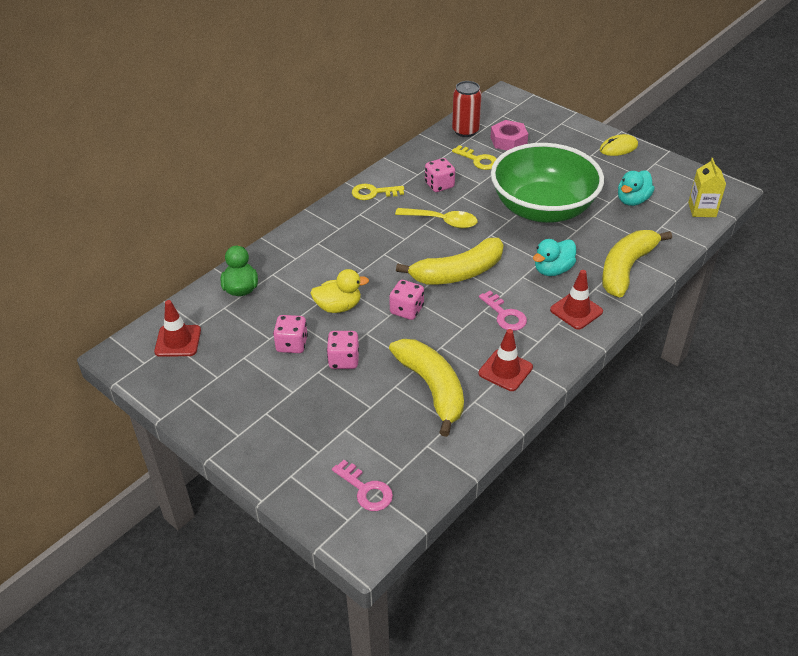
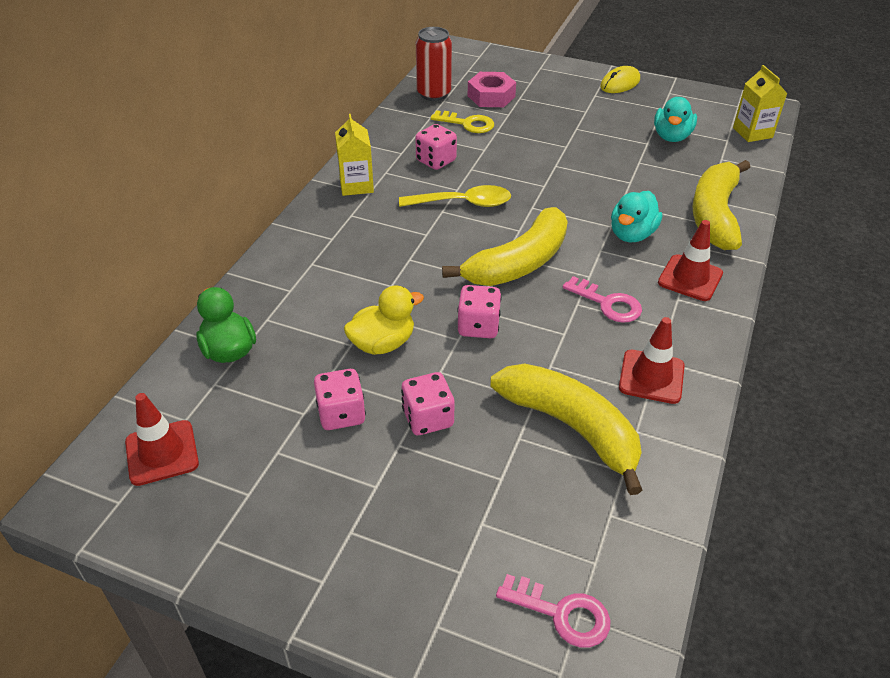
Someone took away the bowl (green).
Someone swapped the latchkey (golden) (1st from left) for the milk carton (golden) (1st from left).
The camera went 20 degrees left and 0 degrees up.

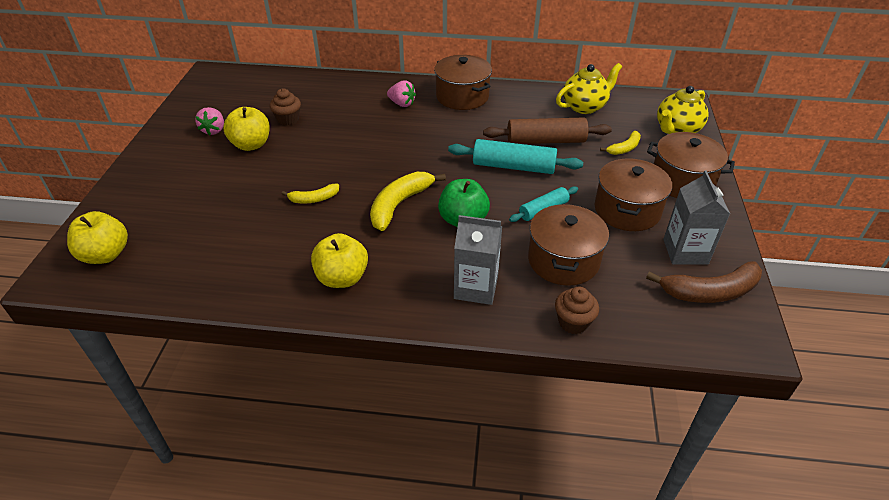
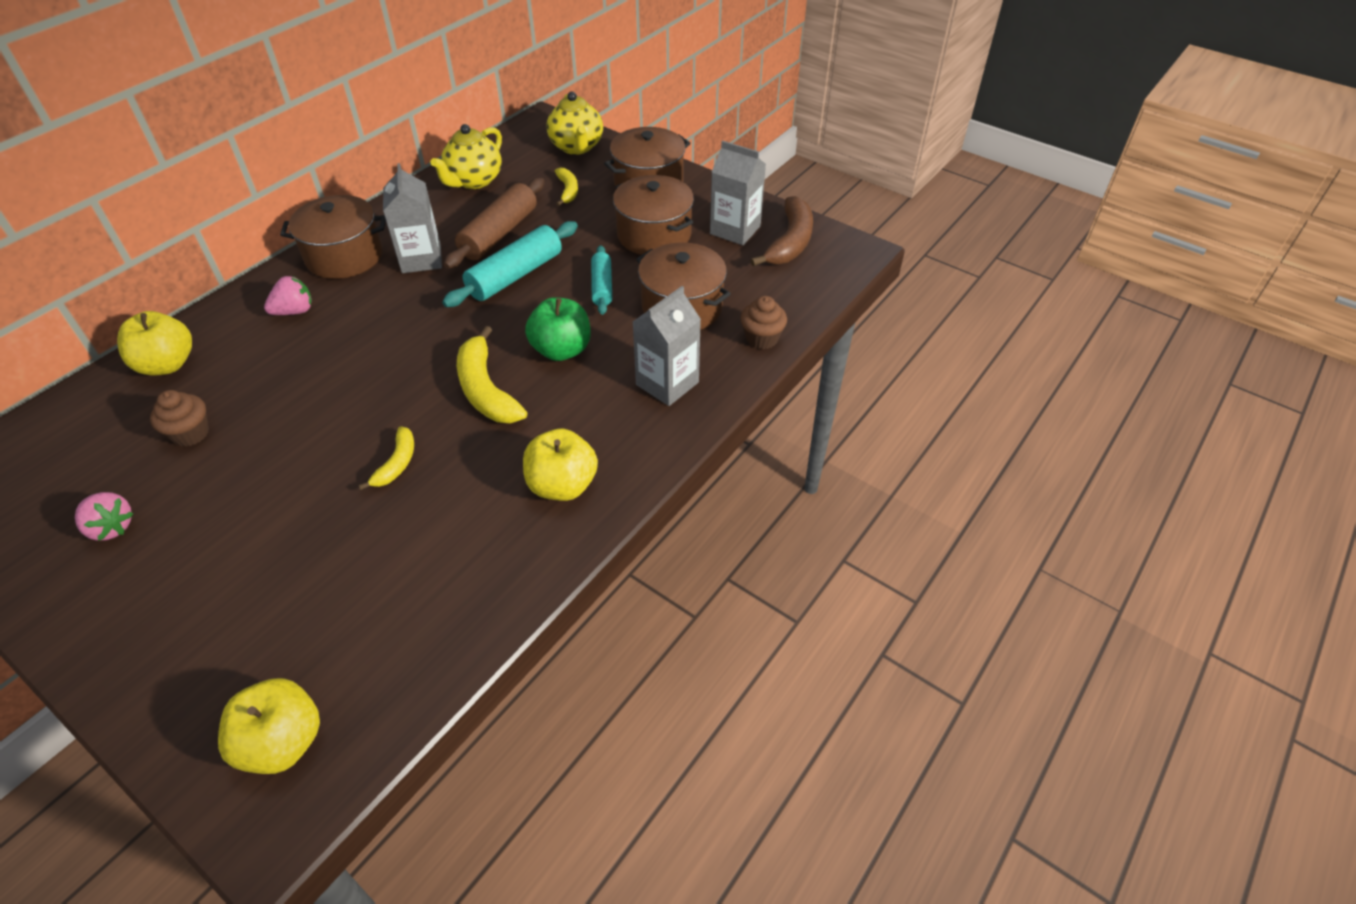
Someone rotated the teapot (golden) (1st from left) by 150 degrees counterclockwise.
Someone carried the apple fruit (golden) (2nd from left in the first image).
Someone put down the milk carton (ash-grey) (1st from left).
The camera went 60 degrees left and 5 degrees up.

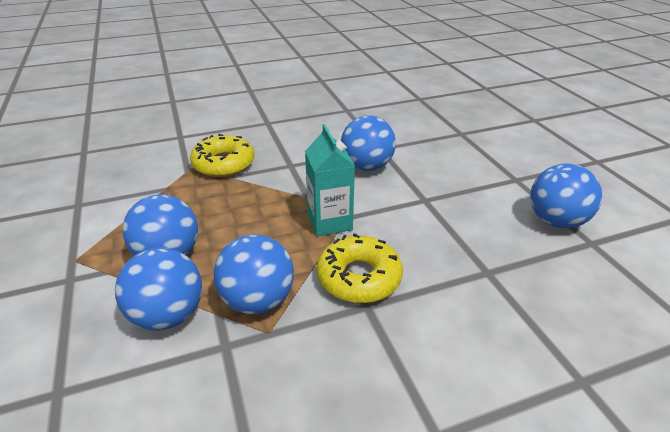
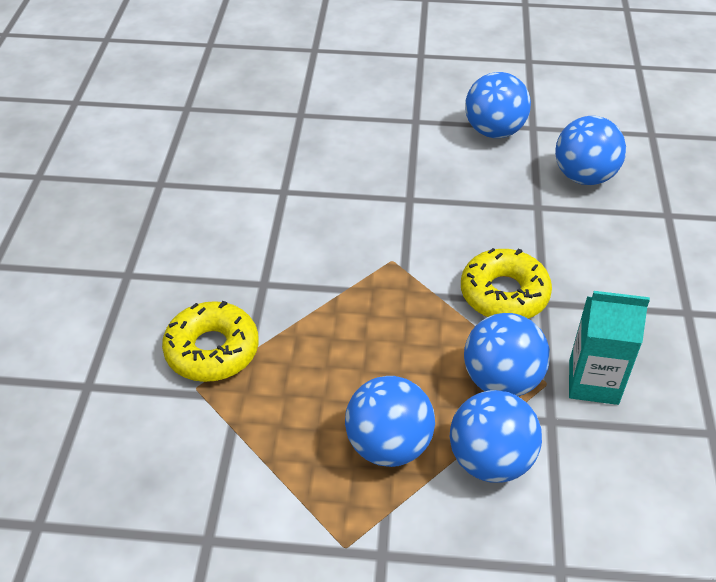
Someone carried the ball (royal blue) (4th from left in the first image).
Someone carried the milk carton (aqua).
The camera went 65 degrees left and 10 degrees up.

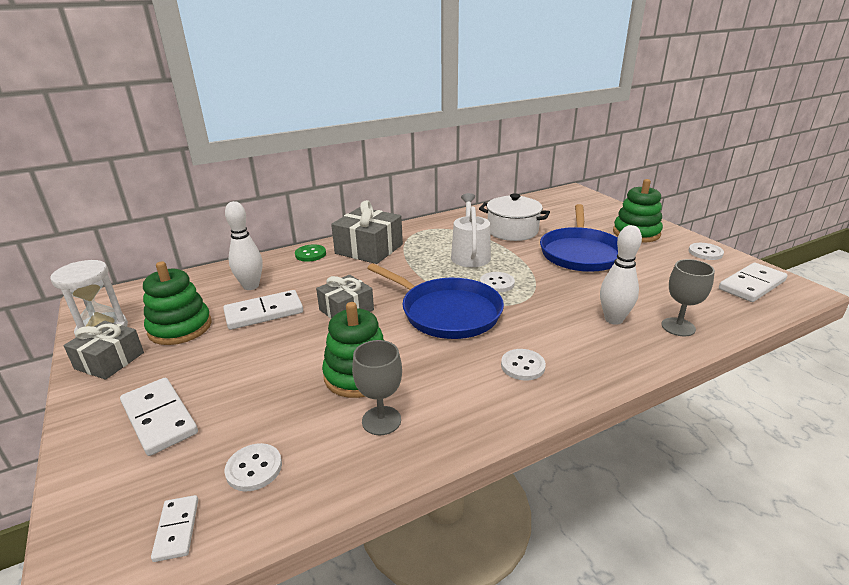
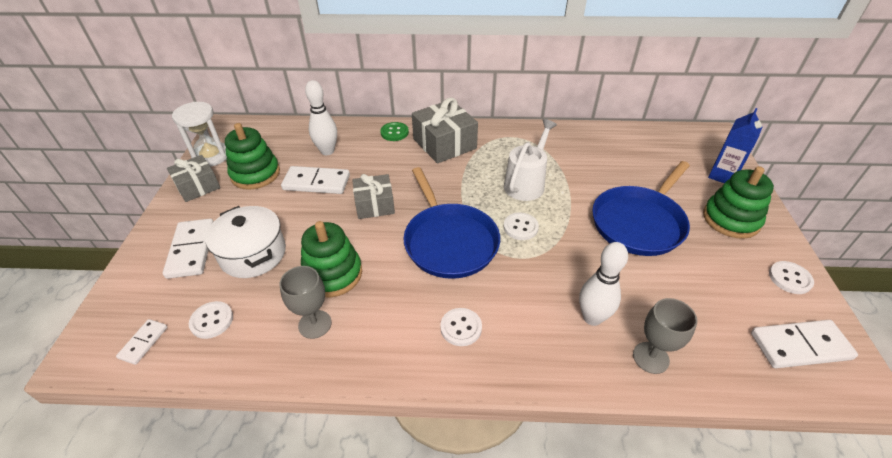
Someone carried the pot (white).
Someone put down the milk carton (royal blue).
The camera went 30 degrees right and 15 degrees up.

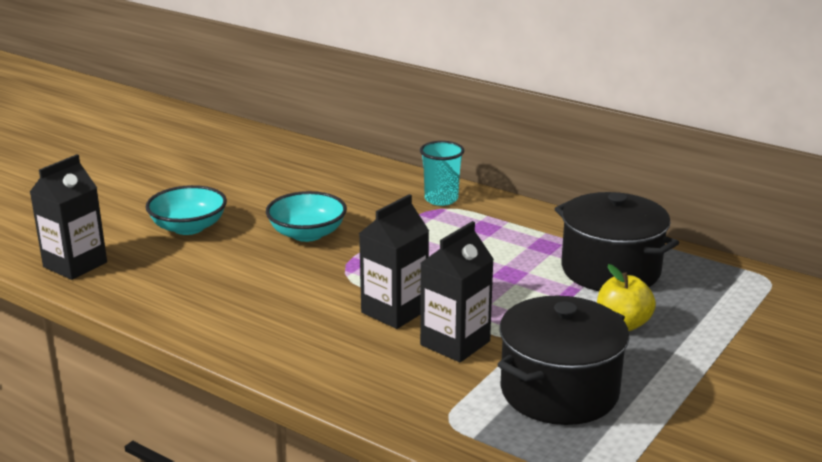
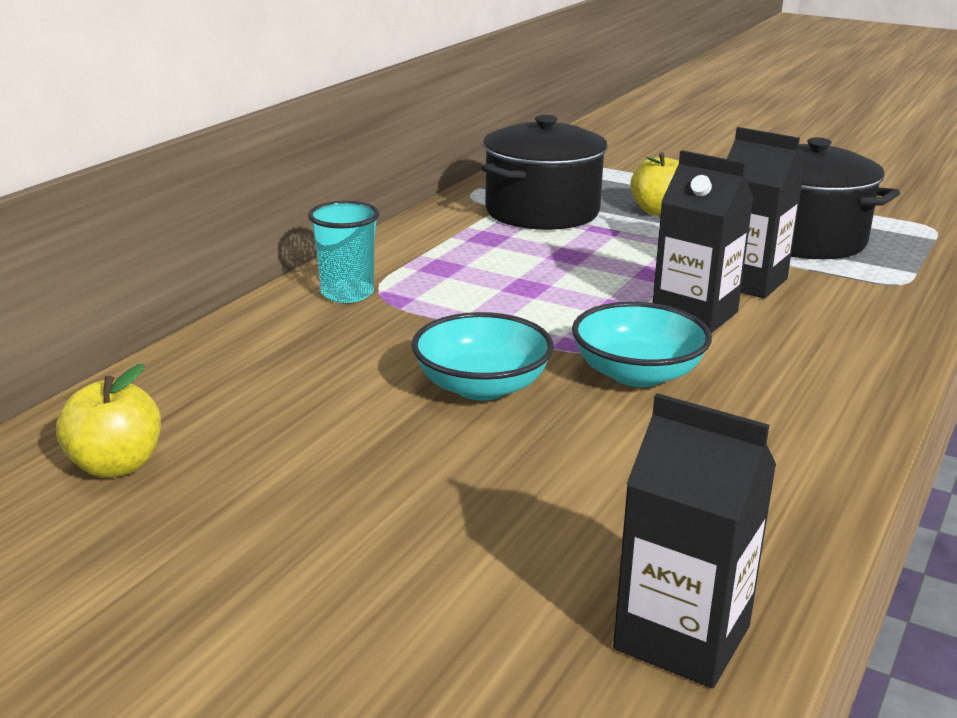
Someone carried the bowl (aqua) (1st from left in the first image).
Someone put down the apple fruit (golden) (1st from left).
The camera went 95 degrees left and 0 degrees up.

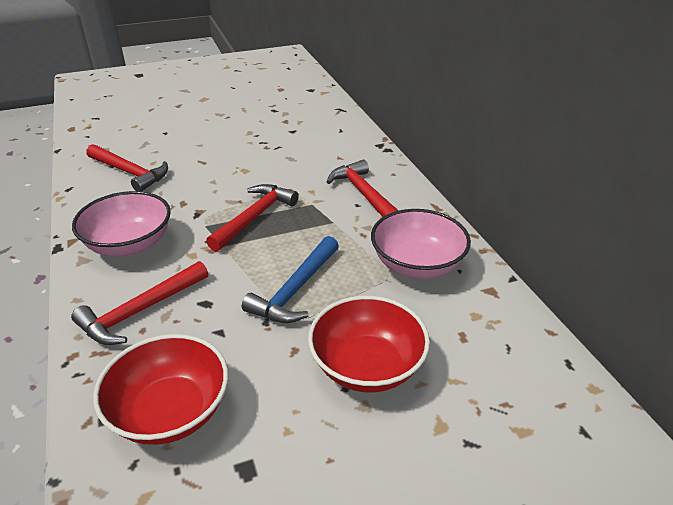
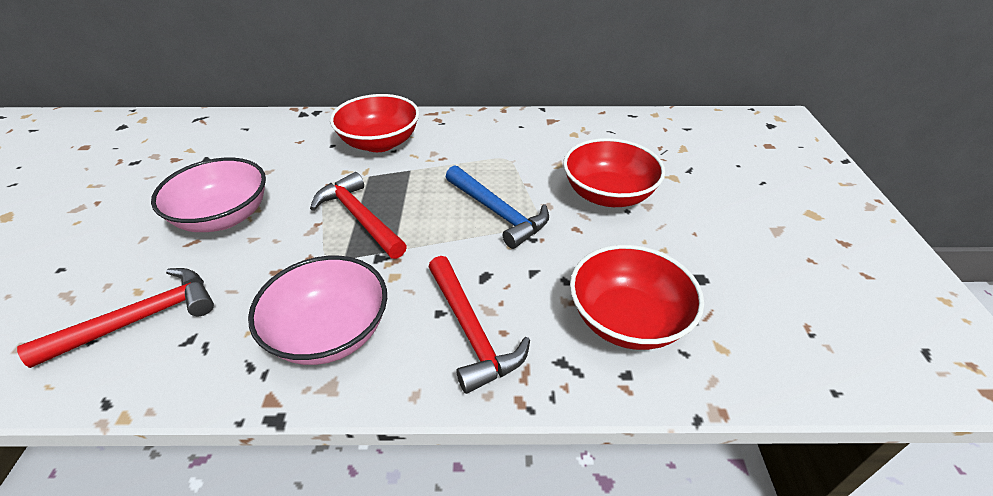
Someone swapped the claw hammer (scarlet) (4th from left) for the bowl (scarlet) (1st from left).
Someone carried the bowl (pink) (2nd from left in the first image).
The camera went 70 degrees left and 5 degrees up.

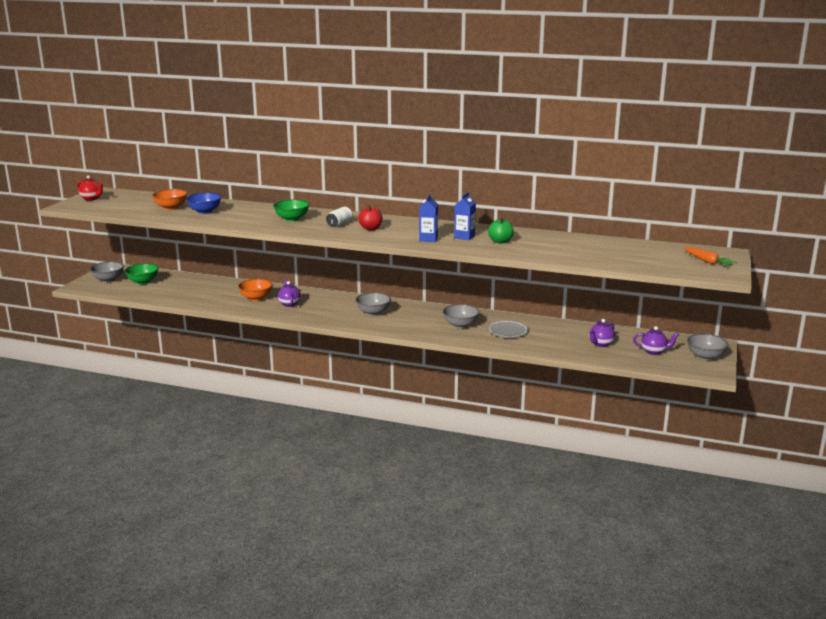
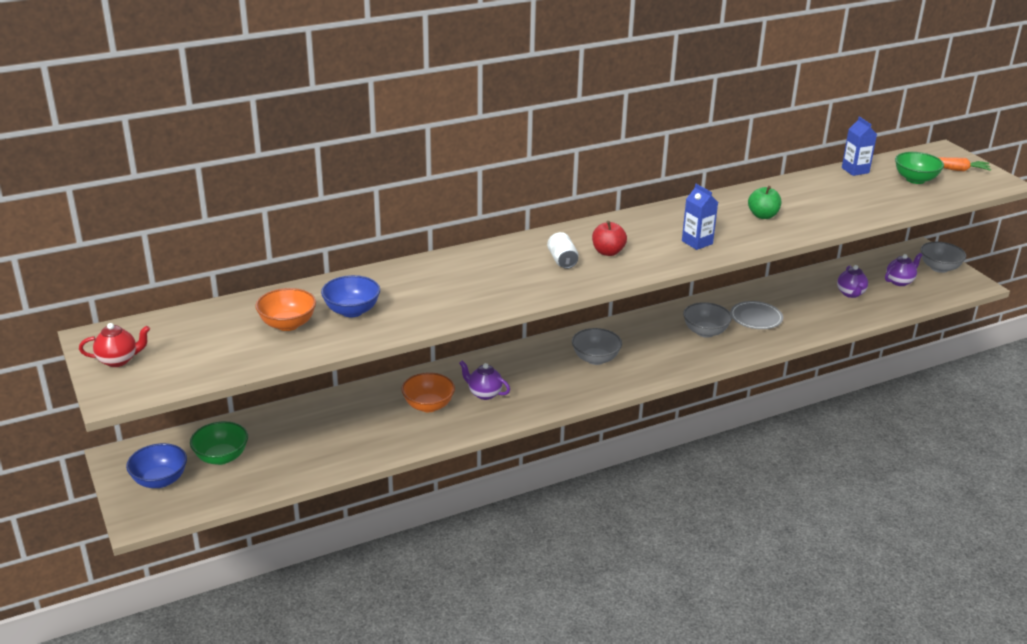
Someone carried the milk carton (royal blue) (2nd from left).
Someone carried the bowl (green) (2nd from left).
Someone repainted the bowl (ash-grey) (1st from left), which became the bowl (royal blue) (1st from left).
The camera went 45 degrees left and 10 degrees up.

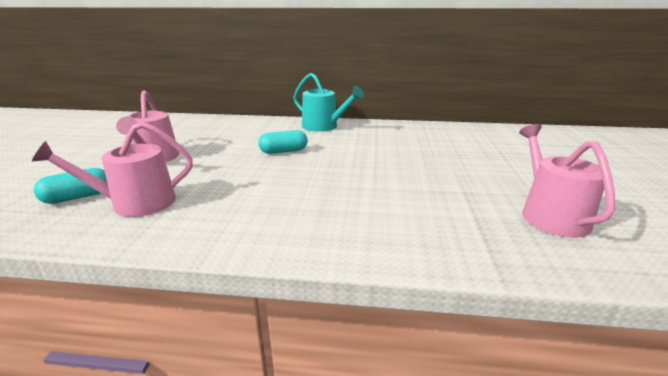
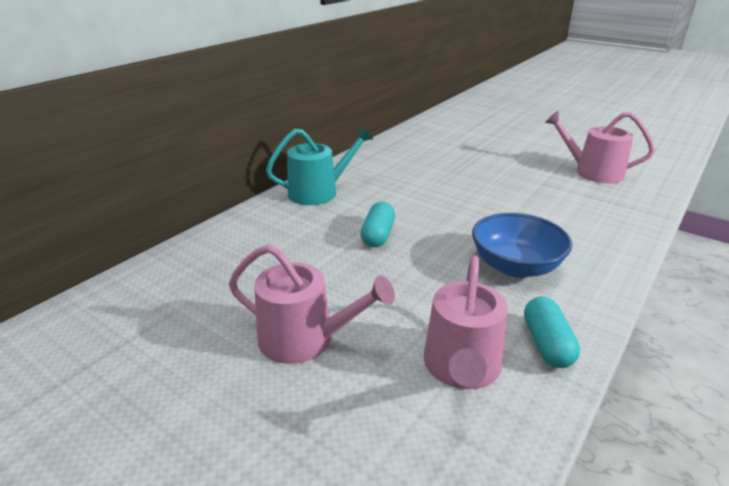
Someone carried the pill (aqua) (1st from left in the first image).
Someone put down the bowl (royal blue).
The camera went 60 degrees left and 5 degrees up.

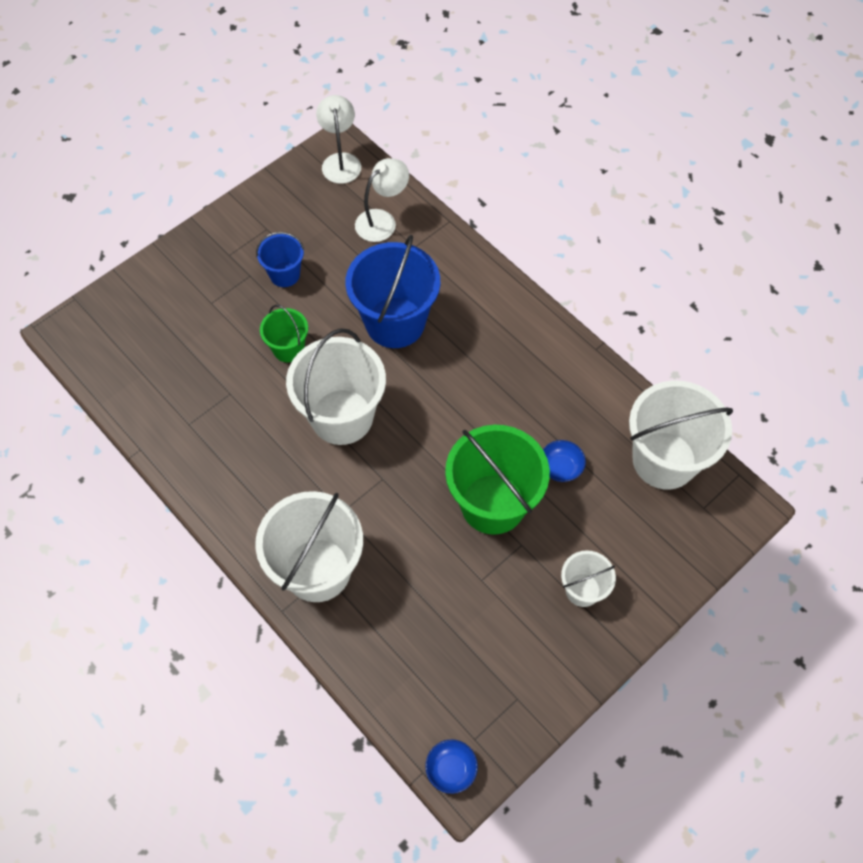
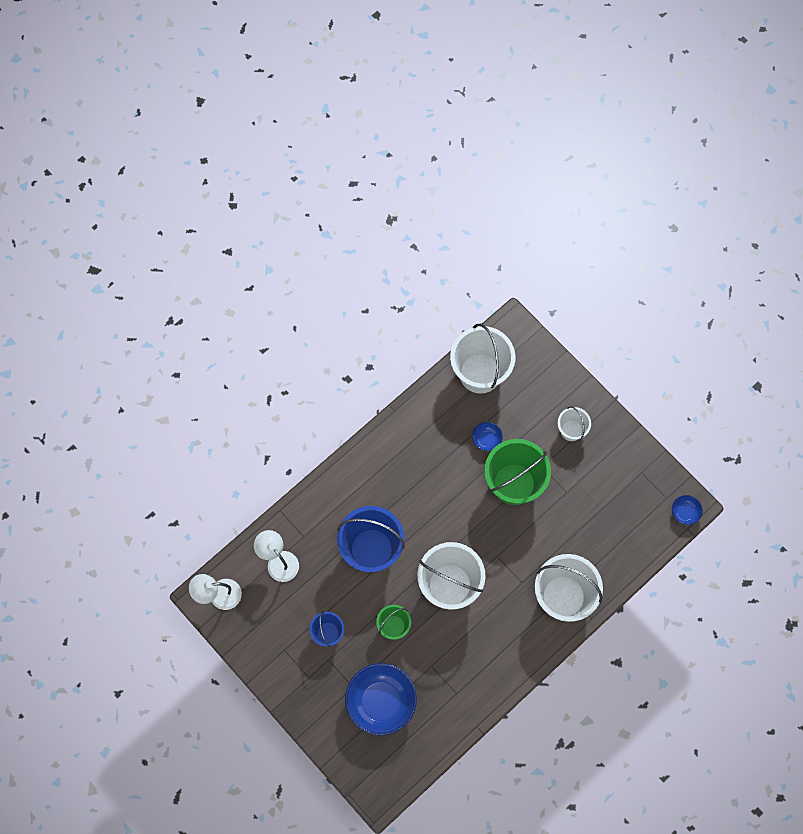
Someone put down the bowl (royal blue) (1st from left).
The camera went 90 degrees left and 10 degrees up.

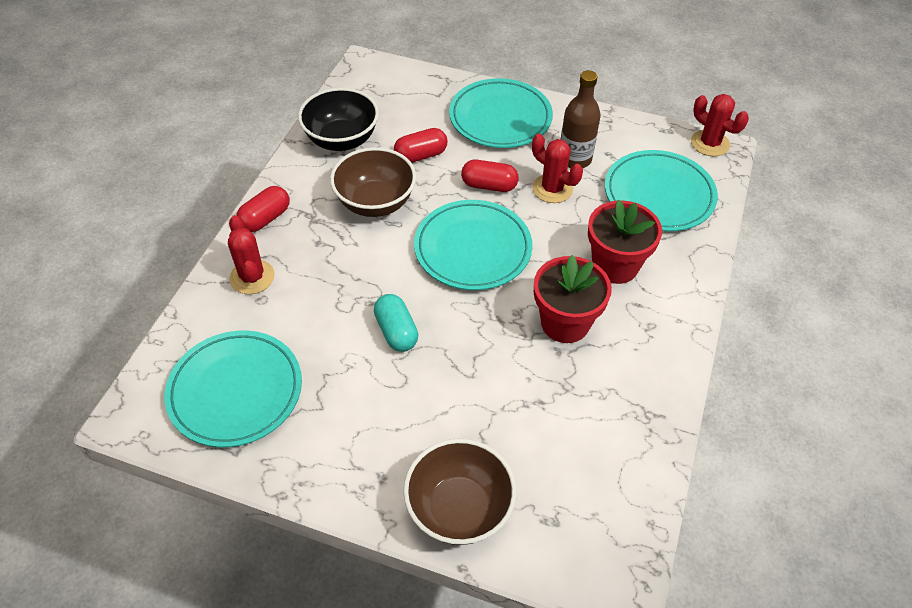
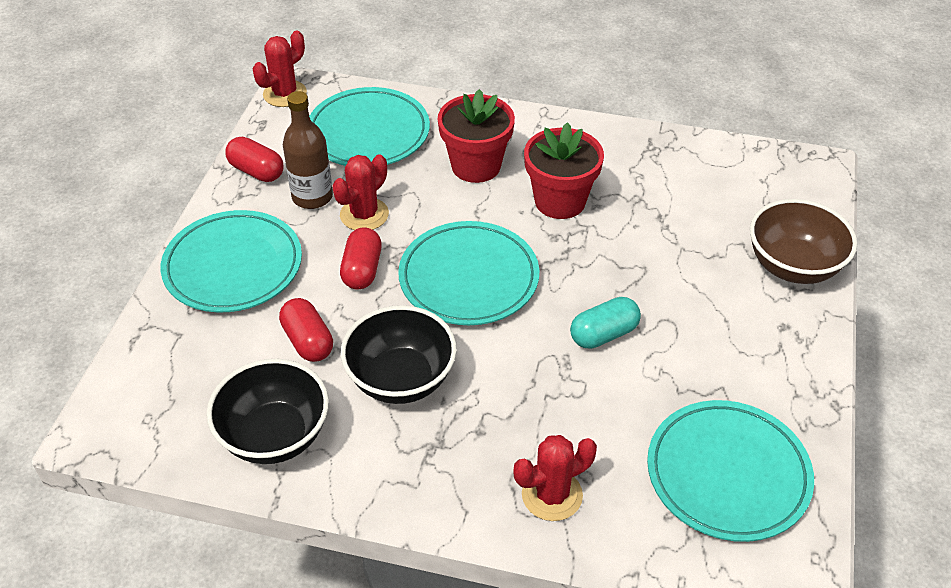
Someone repainted the bowl (dark brown) (1st from left), which became the bowl (ebony) (2nd from left).
Someone carried the pill (scarlet) (1st from left).
The camera went 95 degrees left and 5 degrees down.

